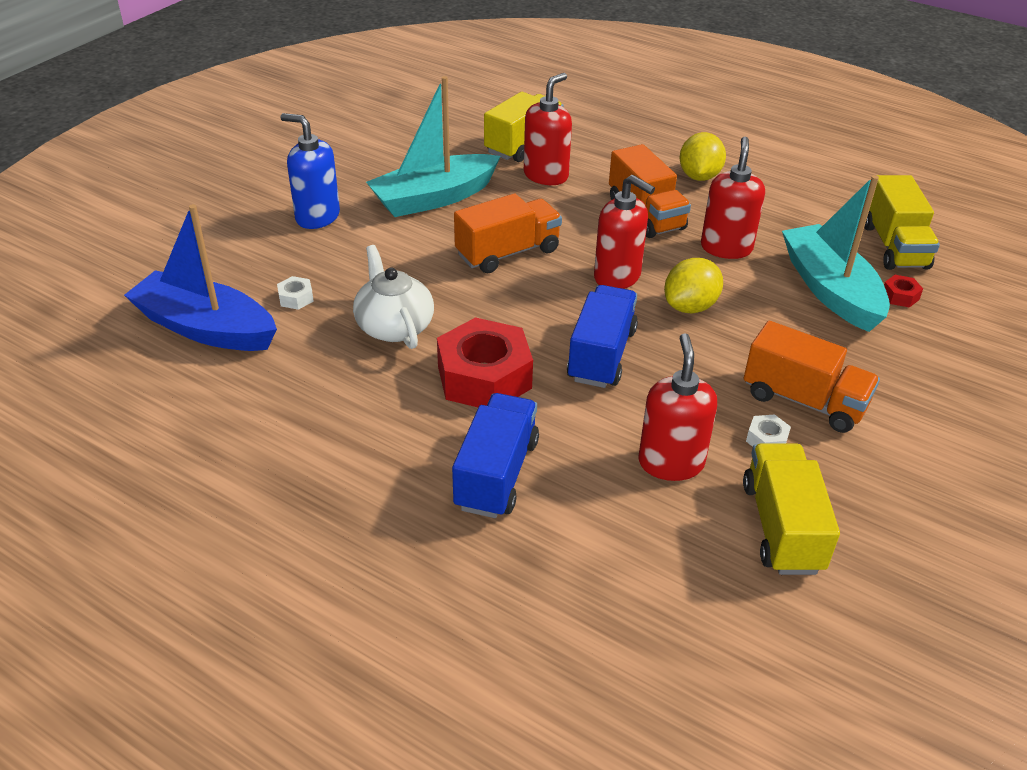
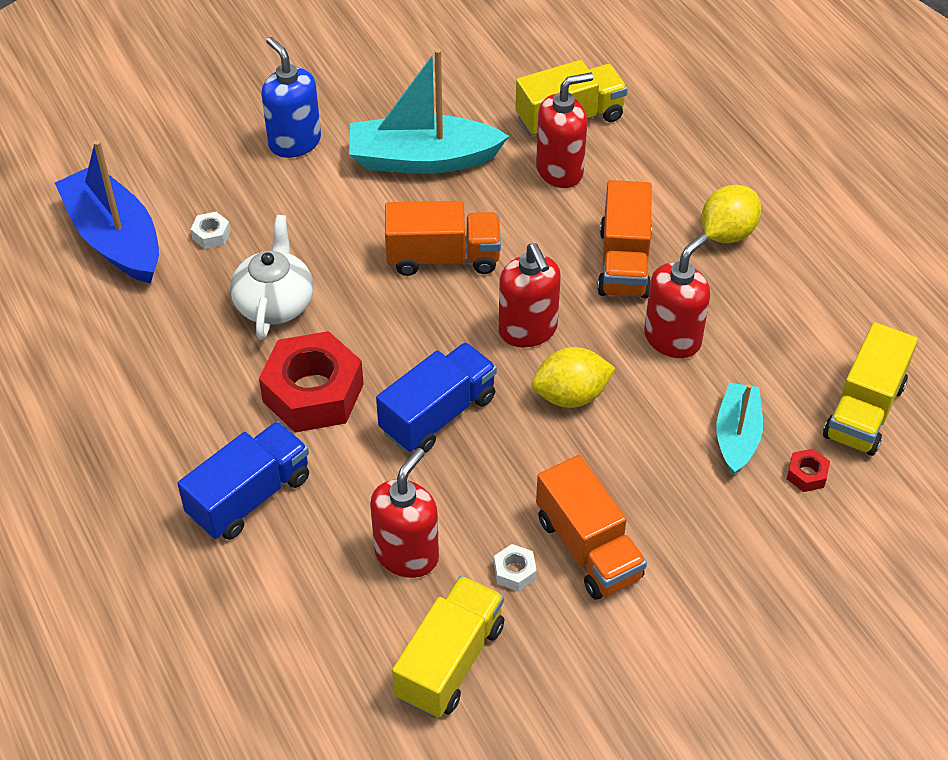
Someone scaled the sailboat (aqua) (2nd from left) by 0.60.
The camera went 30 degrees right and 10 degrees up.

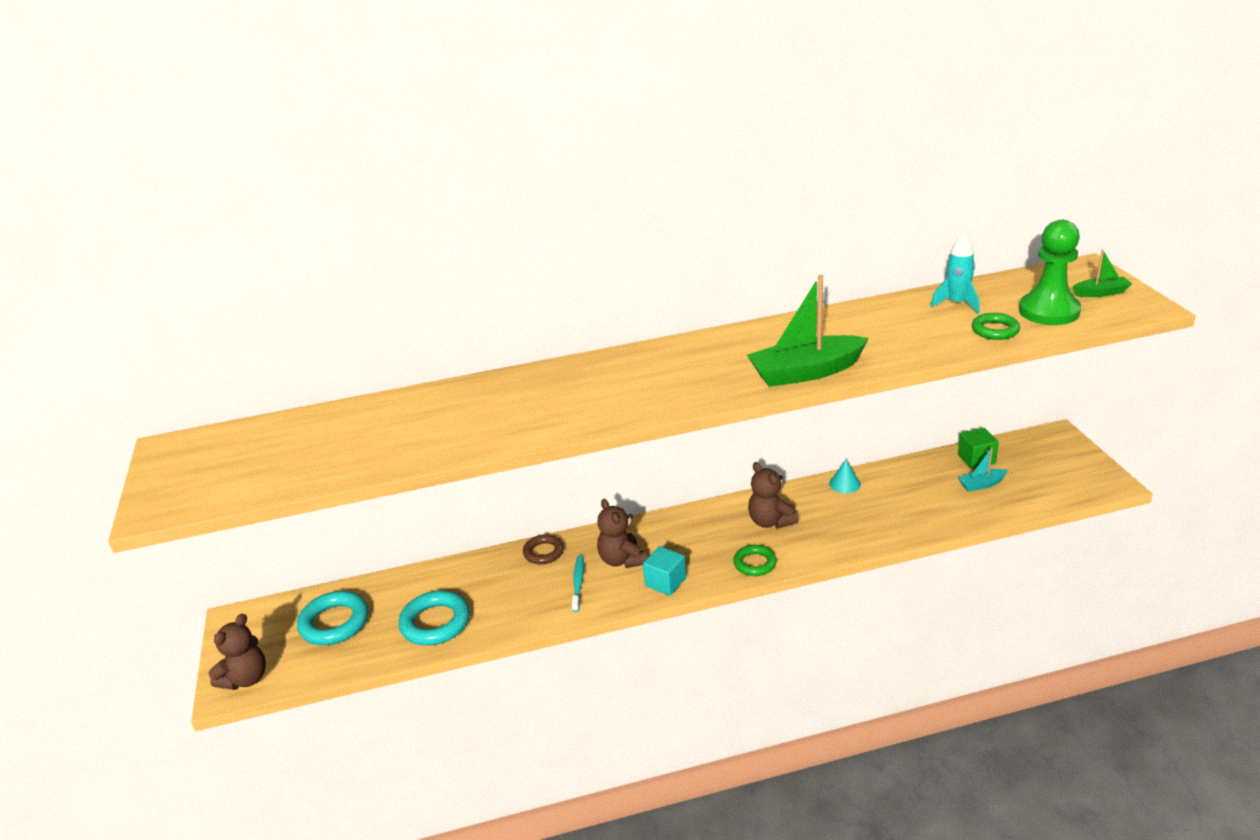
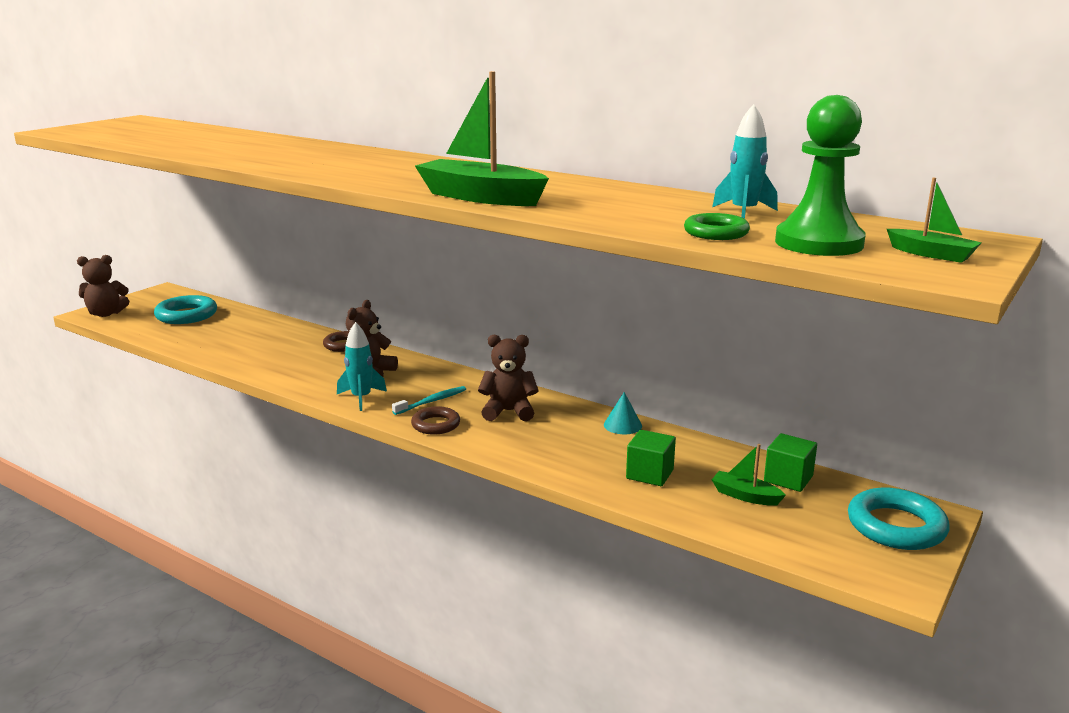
Someone repainted the sailboat (aqua), which became the sailboat (green) (2nd from left).
Someone rotated the stuffed bear (dark brown) (3rd from left) by 75 degrees clockwise.
Someone repainted the hoop (green) (1st from left), which became the hoop (dark brown) (2nd from left).
Someone swapped the solid cube (aqua) for the spaceship (aqua) (1st from left).
Someone carried the dental brush (aqua).
Someone carried the hoop (aqua) (2nd from left).
Someone put down the solid cube (green) (1st from left).
The camera went 45 degrees right and 10 degrees down.

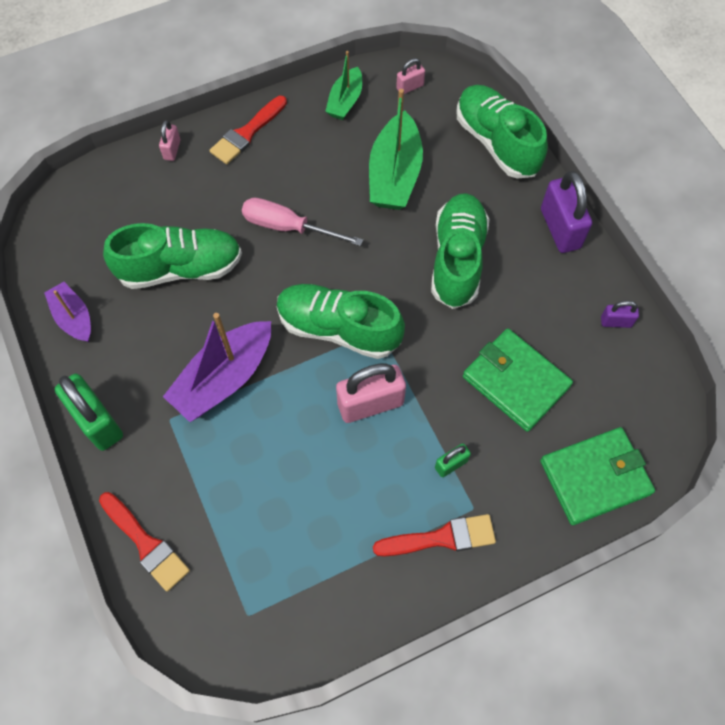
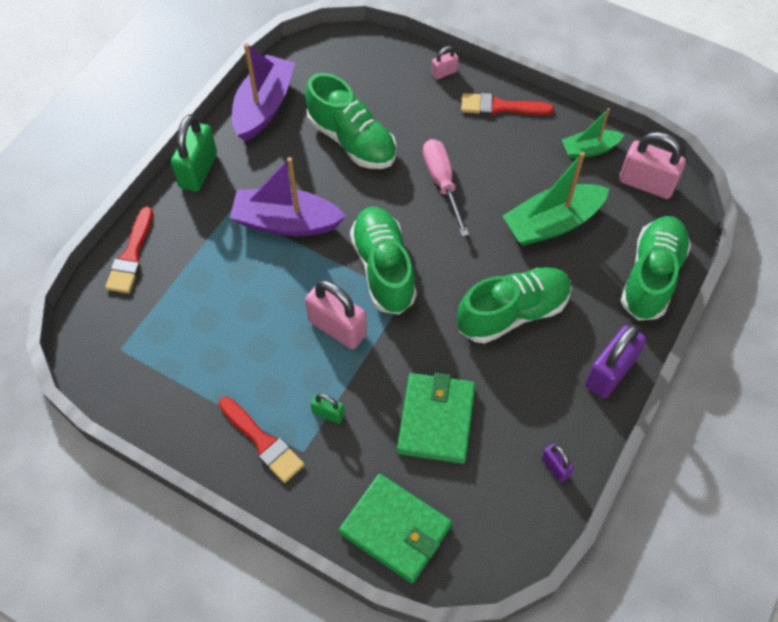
Someone scaled the padlock (pink) (3rd from left) by 1.98.
Someone scaled the sailboat (royal purple) (1st from left) by 1.70.
The camera went 55 degrees right and 5 degrees down.

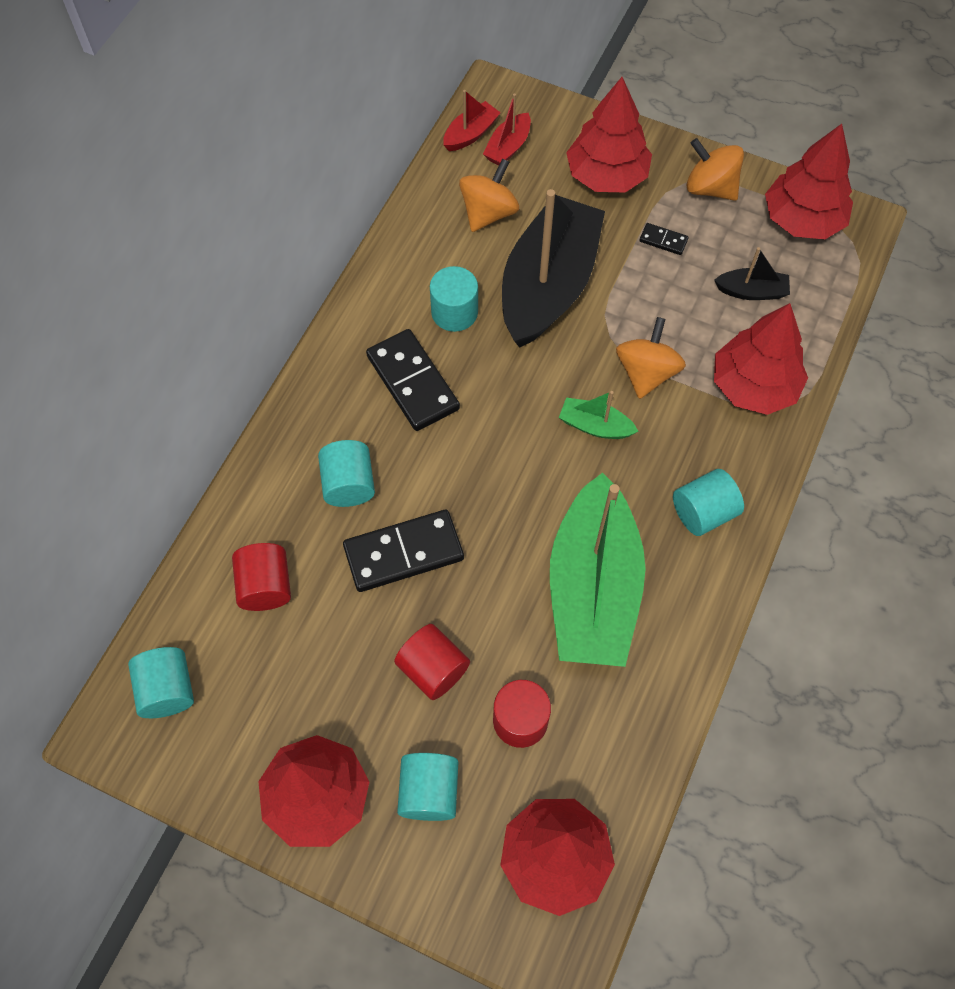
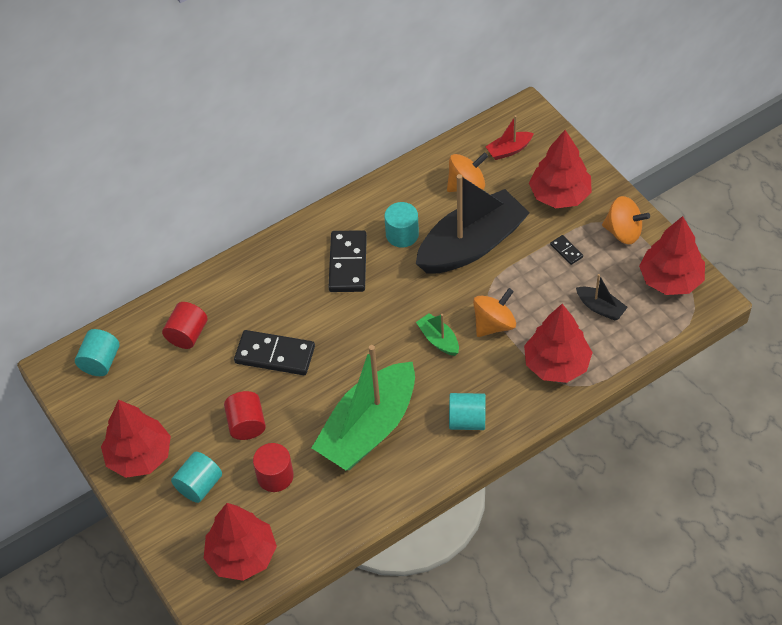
Someone took away the sailboat (scarlet) (1st from left).
Someone rotated the toy top (orange) (3rd from left) by 135 degrees clockwise.
Someone took away the solid cylinder (aqua) (2nd from left).
The camera went 35 degrees right and 10 degrees down.

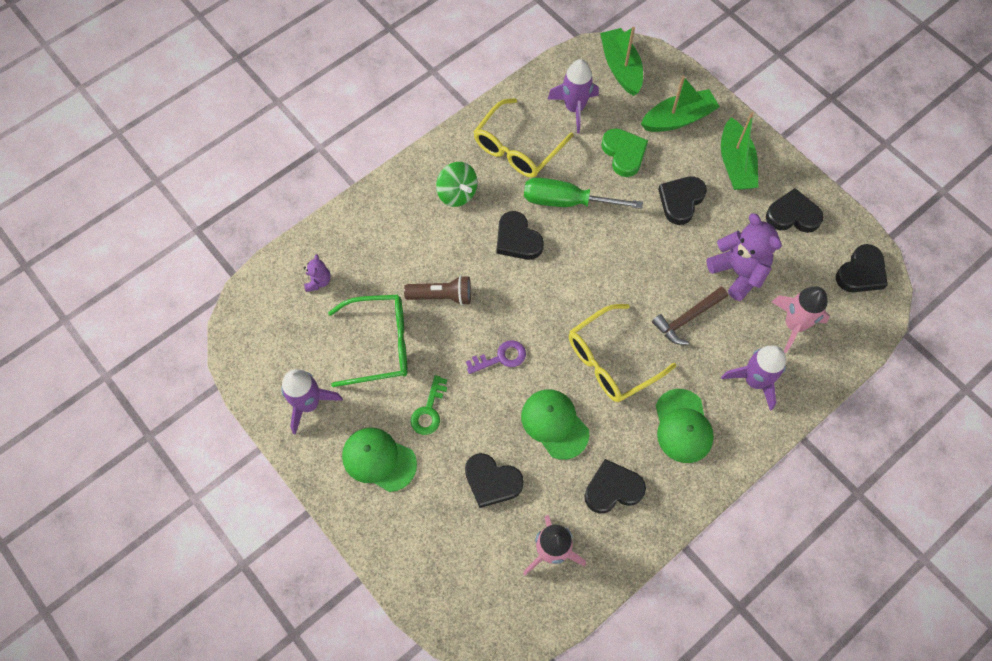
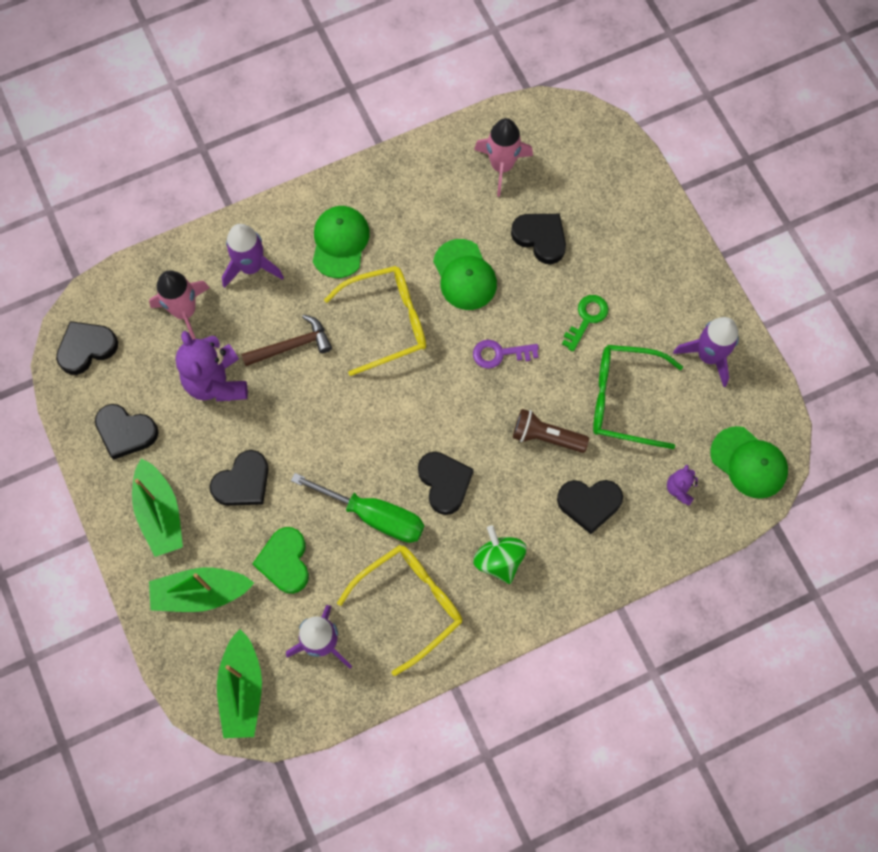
Someone rotated the sailboat (green) (3rd from left in the first image) by 150 degrees clockwise.
Someone carried the baseball cap (green) (1st from left in the first image).
Someone carried the heart (ebony) (3rd from left in the first image).
The camera went 165 degrees left and 5 degrees up.

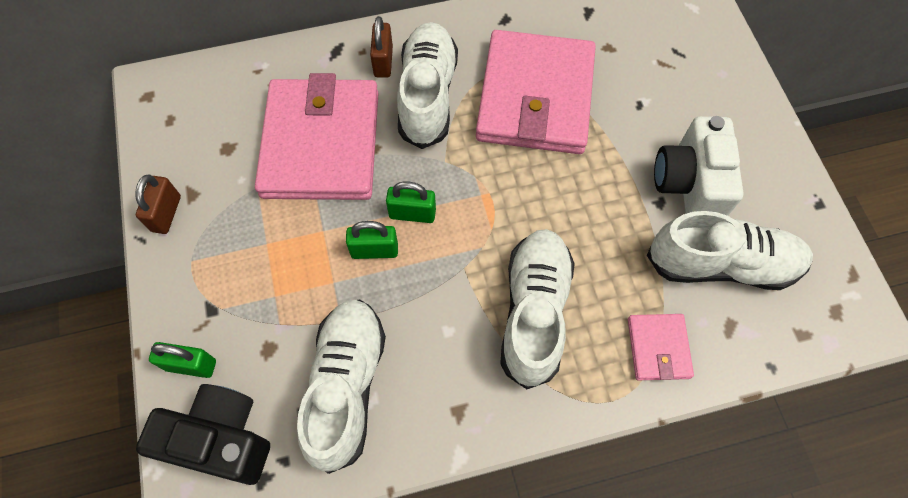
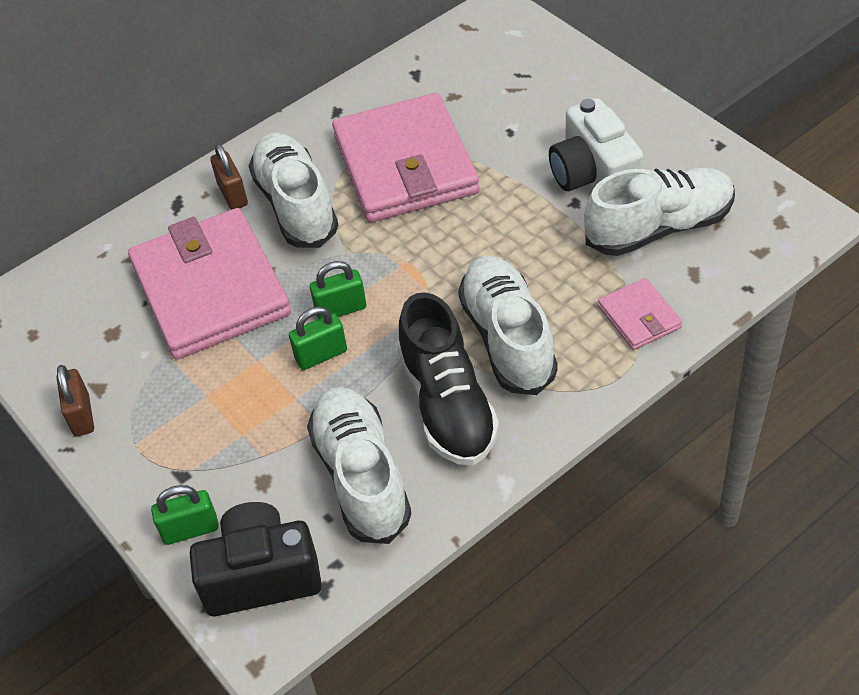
Someone put down the shoe (ebony).
The camera went 20 degrees left and 15 degrees down.

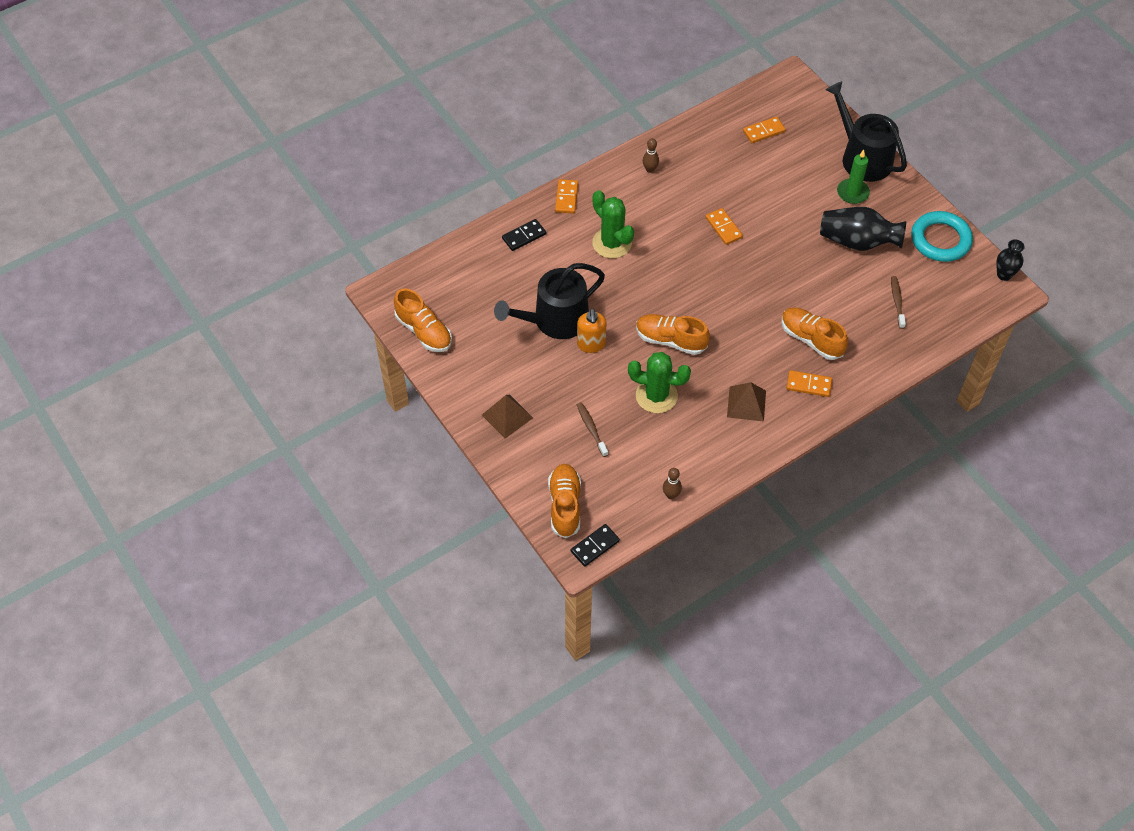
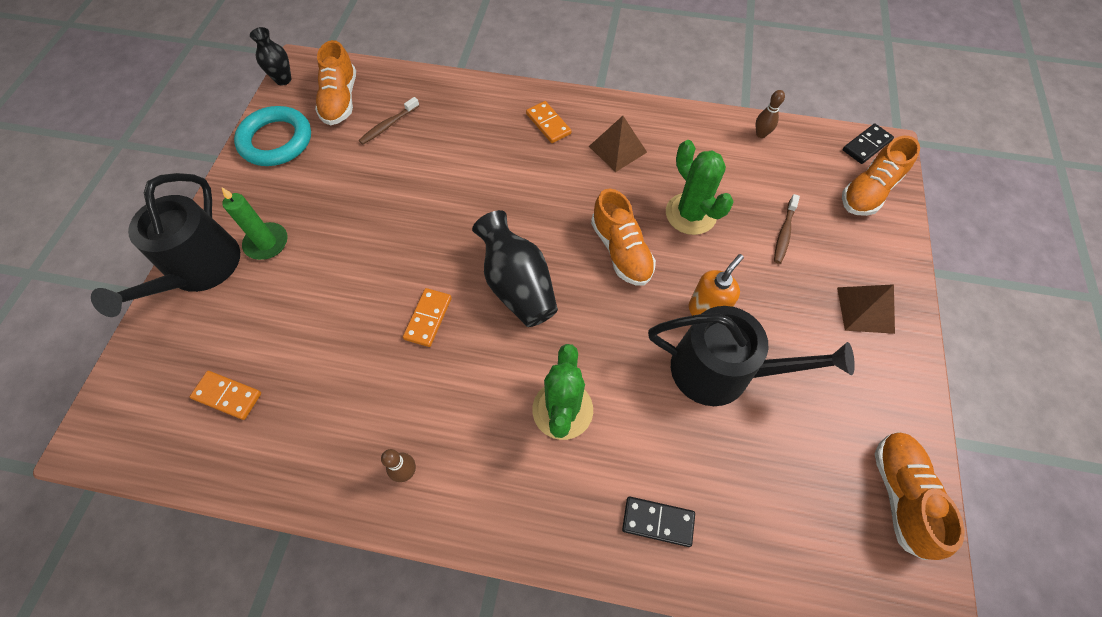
Someone took away the domino tile (orange) (1st from left).
Someone carried the vase (ebony) (1st from left in the first image).
Someone carried the shoe (orange) (4th from left in the first image).
Someone rotated the domino tile (ebony) (2nd from left) by 45 degrees counterclockwise.
The camera went 135 degrees left and 5 degrees up.

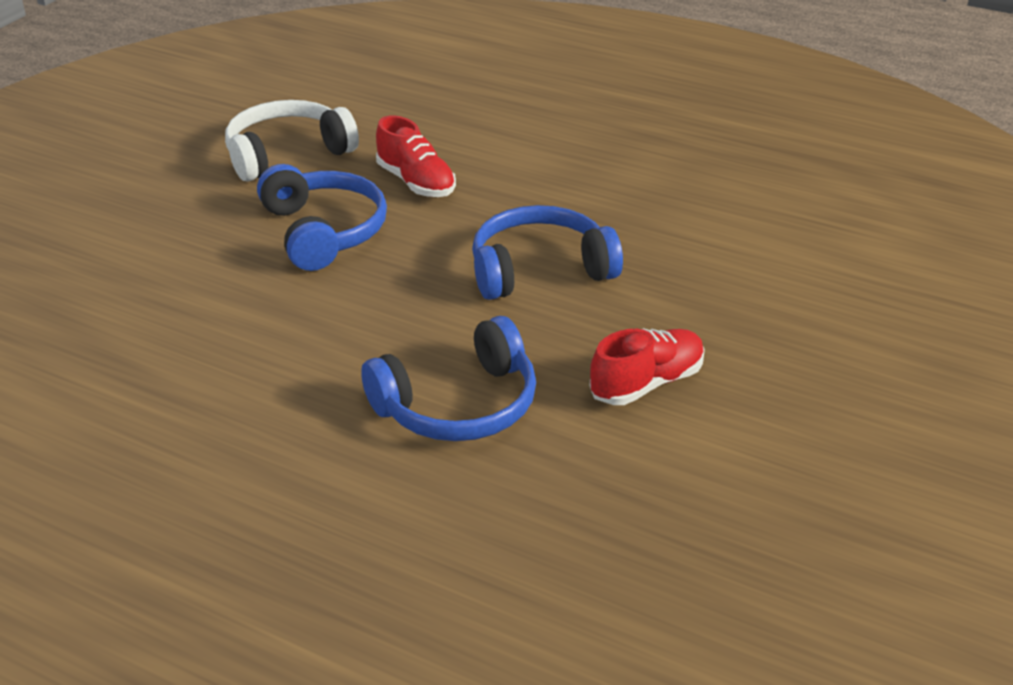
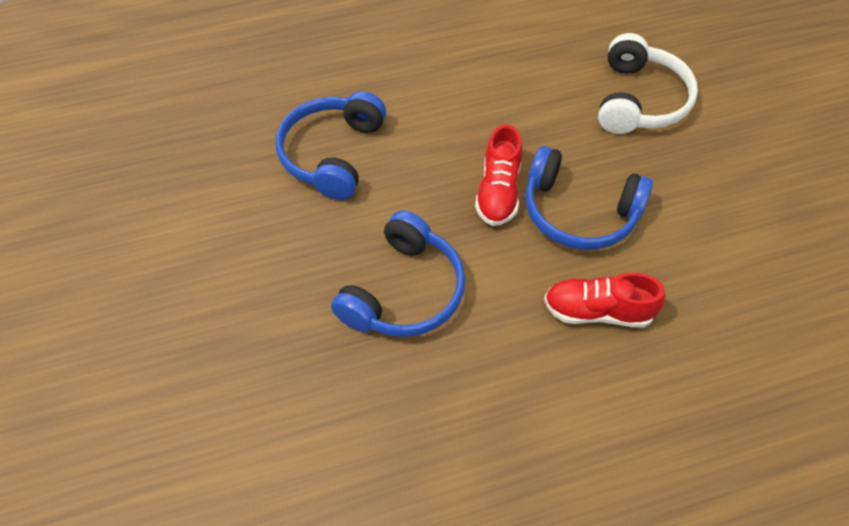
Someone carried the over-ear headphones (white).
Someone carried the shoe (scarlet) (2nd from left in the first image).
The camera went 135 degrees right and 20 degrees up.

